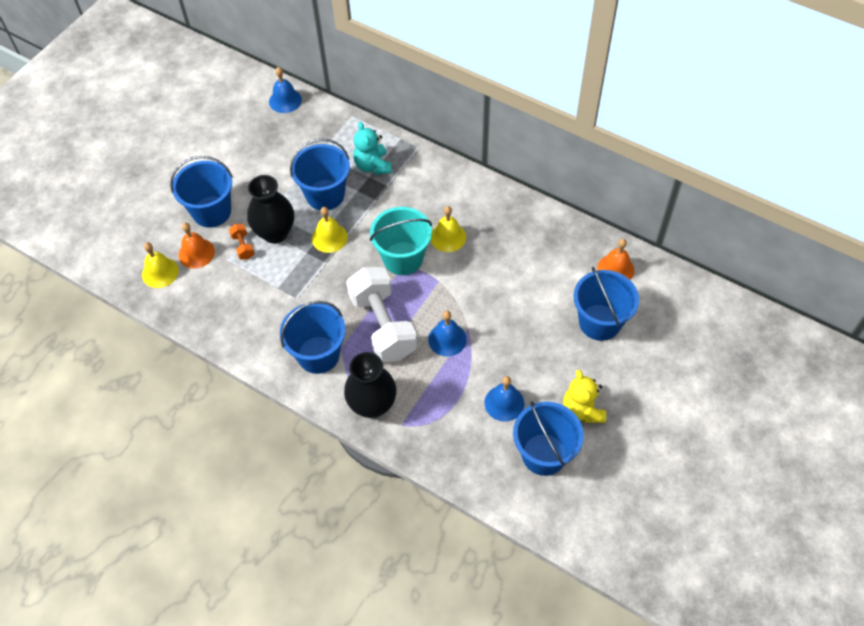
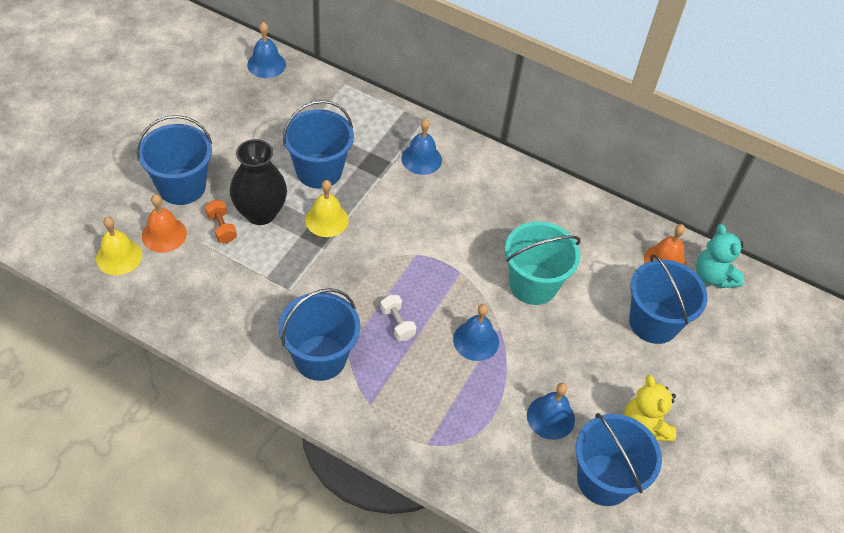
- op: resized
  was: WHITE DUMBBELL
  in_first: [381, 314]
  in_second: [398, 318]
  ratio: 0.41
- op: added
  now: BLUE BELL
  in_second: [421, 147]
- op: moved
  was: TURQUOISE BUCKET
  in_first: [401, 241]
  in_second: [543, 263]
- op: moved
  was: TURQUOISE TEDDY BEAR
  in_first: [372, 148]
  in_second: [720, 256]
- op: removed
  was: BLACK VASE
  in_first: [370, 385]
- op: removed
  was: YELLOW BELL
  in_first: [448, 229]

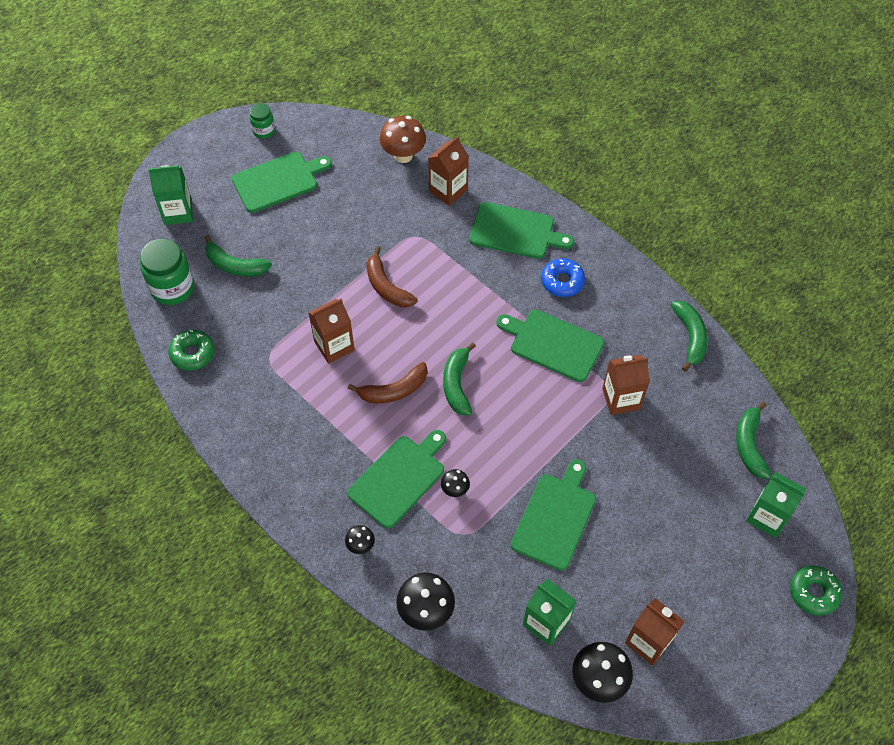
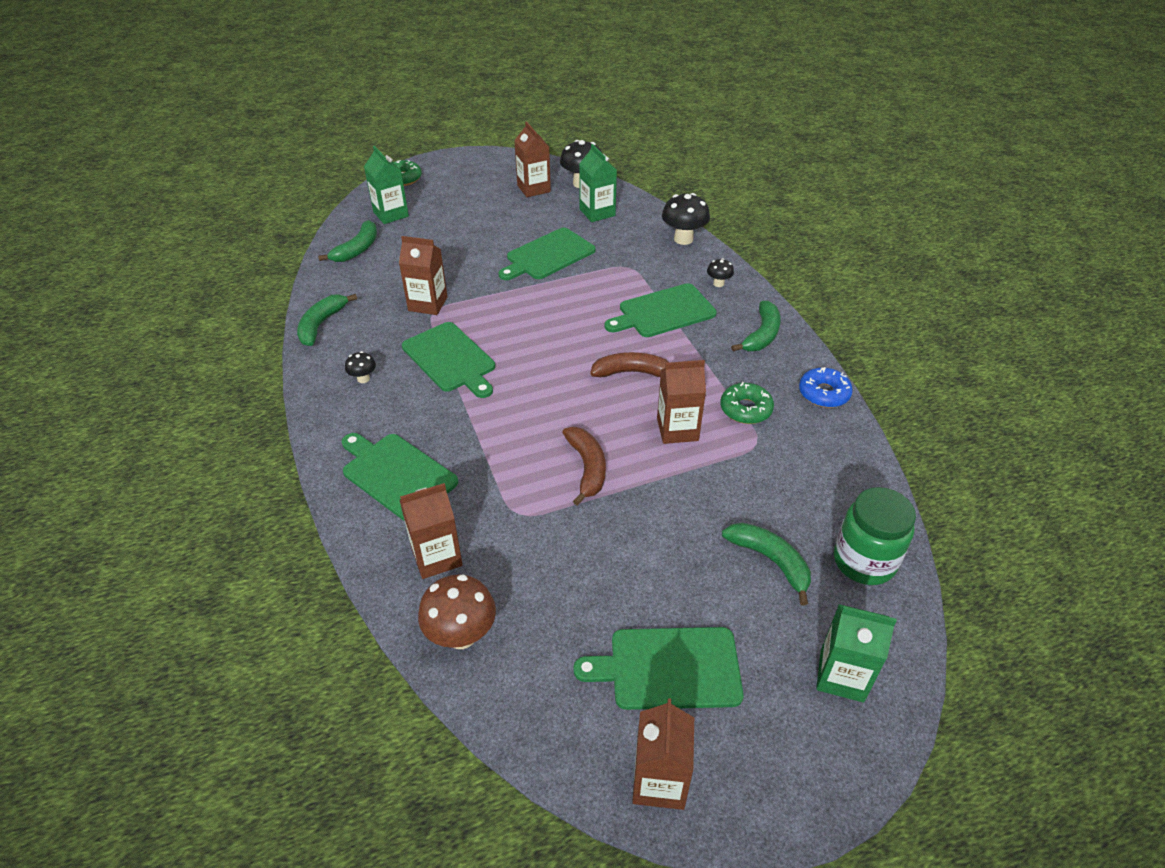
- op: moved
  was: BLACK MUSHROOM
  in_first: [455, 483]
  in_second: [360, 367]
- op: replaced
  was: GREEN JAR
  now: BROWN CARTON
  in_first: [262, 121]
  in_second: [663, 754]
- op: moved
  was: GREEN DONUT
  in_first: [192, 350]
  in_second: [747, 403]
- op: moved
  was: GREEN BANANA
  in_first: [459, 379]
  in_second: [756, 326]
- op: moved
  was: BLUE DONUT
  in_first: [563, 277]
  in_second: [826, 387]

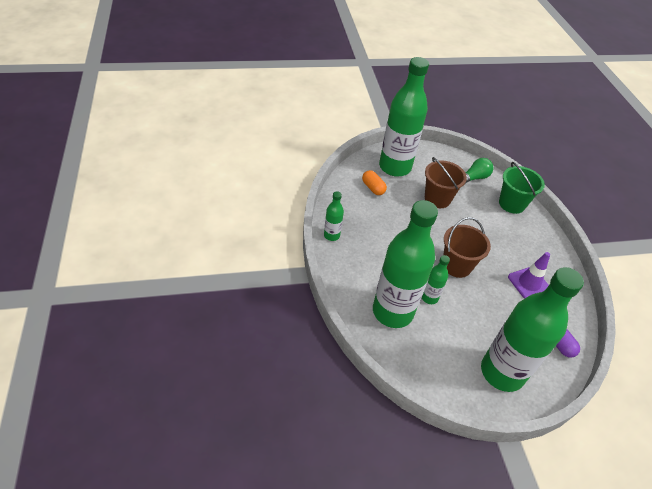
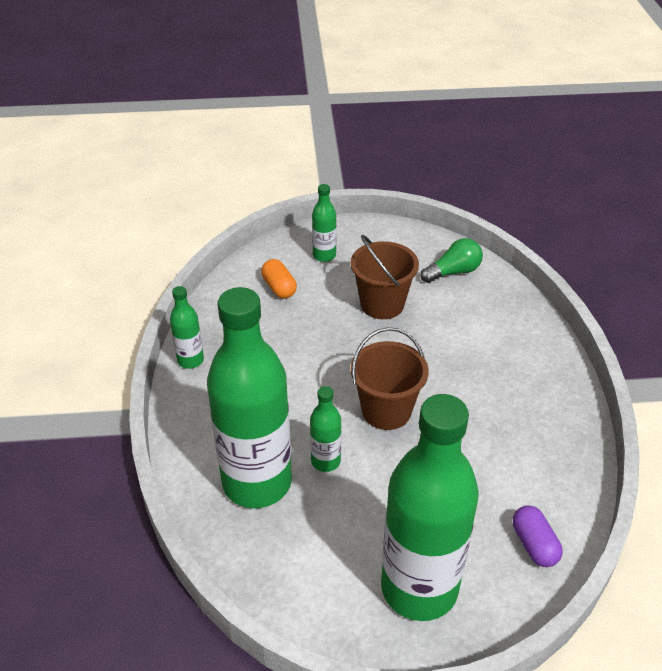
- op: resized
  was: GREEN BOTTLE
  in_first: [404, 117]
  in_second: [324, 223]
  ratio: 0.44
- op: removed
  was: GREEN BUCKET
  in_first: [522, 188]
- op: removed
  was: PURPLE TRAFFIC CONE
  in_first: [529, 275]

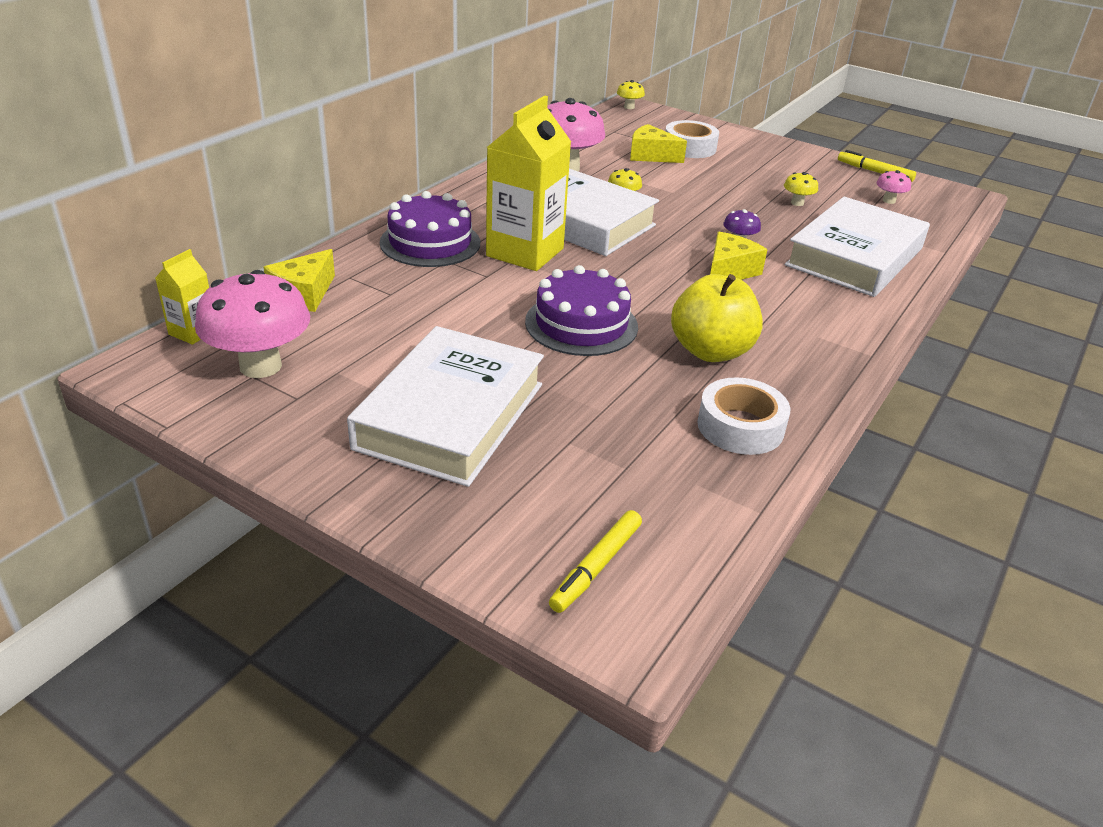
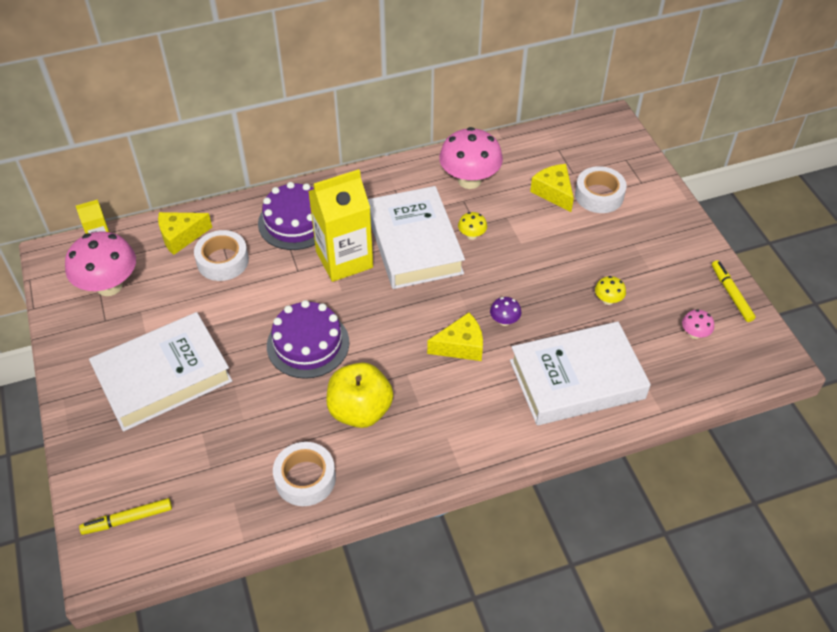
- op: added
  now: WHITE TAPE
  in_second: [221, 255]
- op: removed
  was: YELLOW MUSHROOM
  in_first: [631, 94]

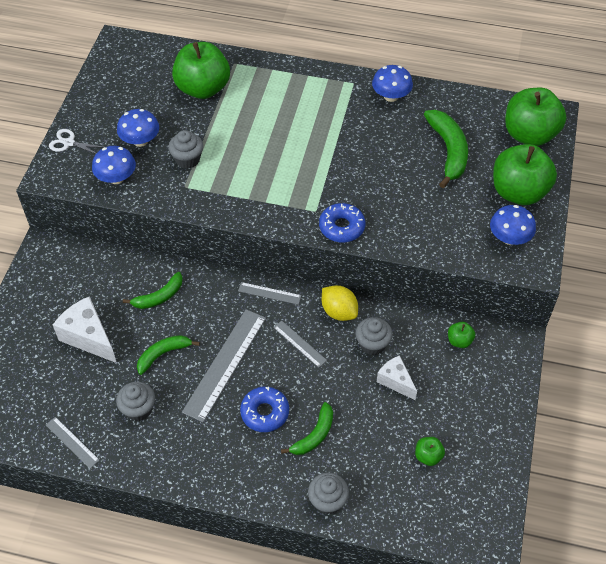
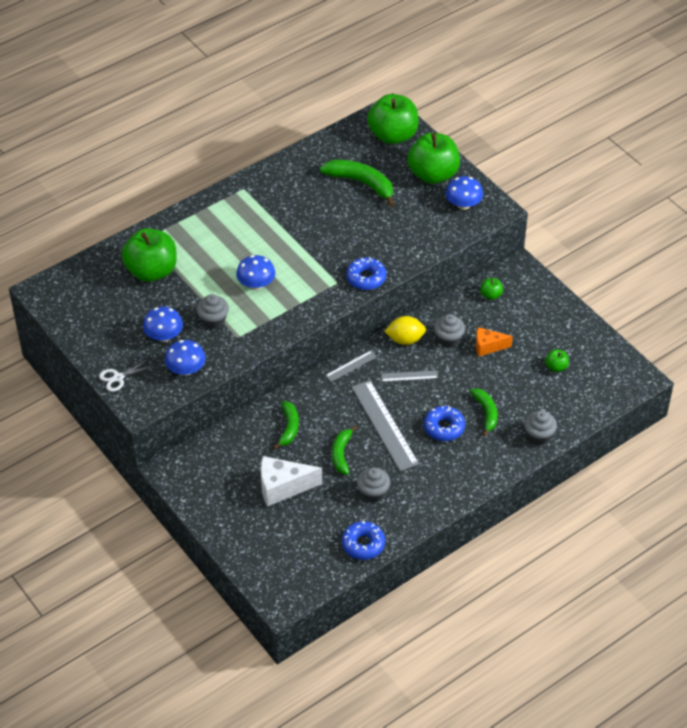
- op: moved
  was: BLUE MUSHROOM
  in_first: [392, 83]
  in_second: [256, 272]
- op: replaced
  was: GREY RULER
  now: BLUE DONUT
  in_first: [73, 442]
  in_second: [363, 540]
- op: recoloured
  was: WHITE CHEESE
  now: ORANGE CHEESE
  in_first: [397, 377]
  in_second: [494, 341]

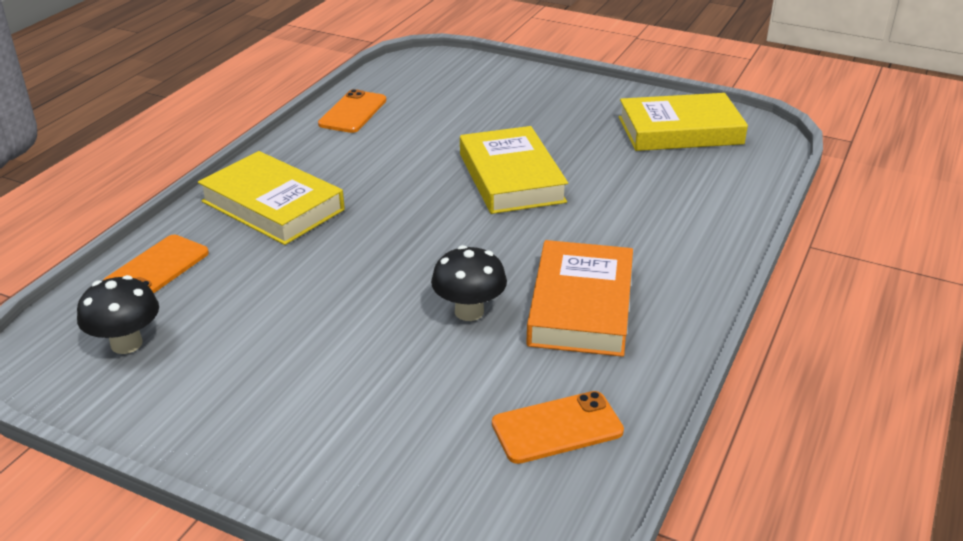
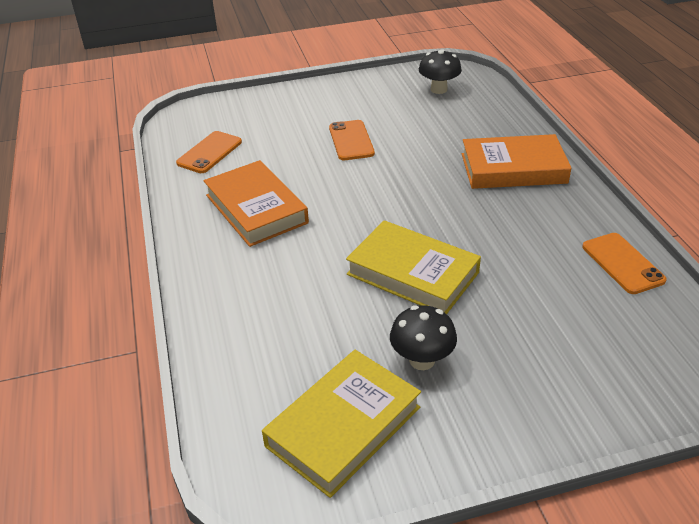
- op: moved
  was: ORANGE PHONE
  in_first: [156, 264]
  in_second: [352, 140]
- op: moved
  was: BLACK MUSHROOM
  in_first: [469, 283]
  in_second: [423, 337]
- op: recoloured
  was: YELLOW BOOK
  now: ORANGE BOOK
  in_first: [271, 198]
  in_second: [517, 161]

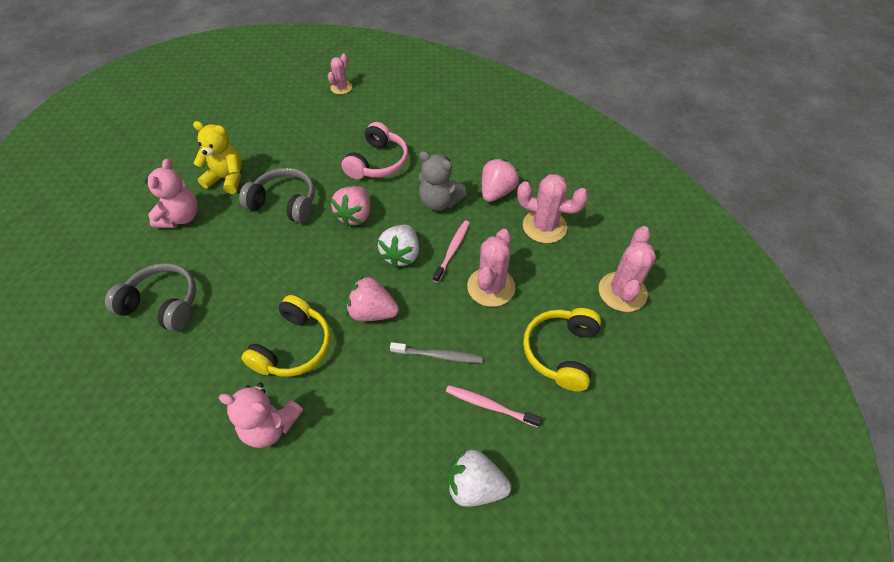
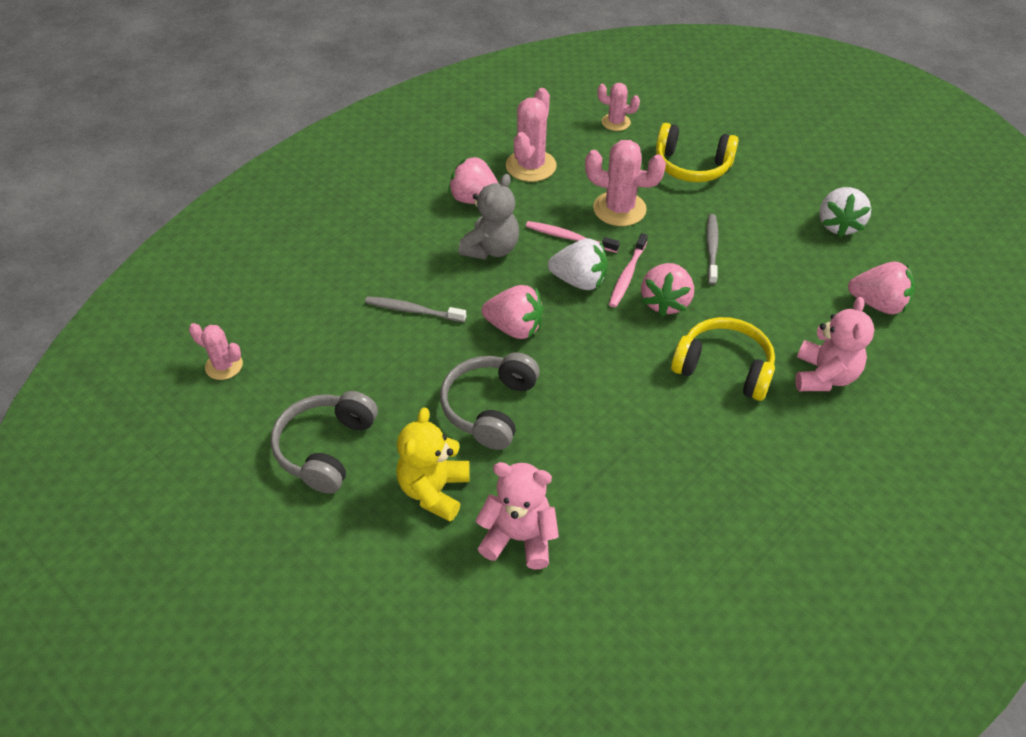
- op: moved
  was: GREY HEADPHONES
  in_first: [150, 297]
  in_second: [324, 442]
- op: replaced
  was: PINK HEADPHONES
  now: GREY TOOTHBRUSH
  in_first: [374, 151]
  in_second: [415, 309]
- op: resized
  was: PINK CACTUS
  in_first: [627, 269]
  in_second: [618, 107]
  ratio: 0.6
- op: moved
  was: PINK TOOTHBRUSH
  in_first: [494, 406]
  in_second: [628, 270]
- op: added
  now: PINK STRAWBERRY
  in_second: [881, 288]

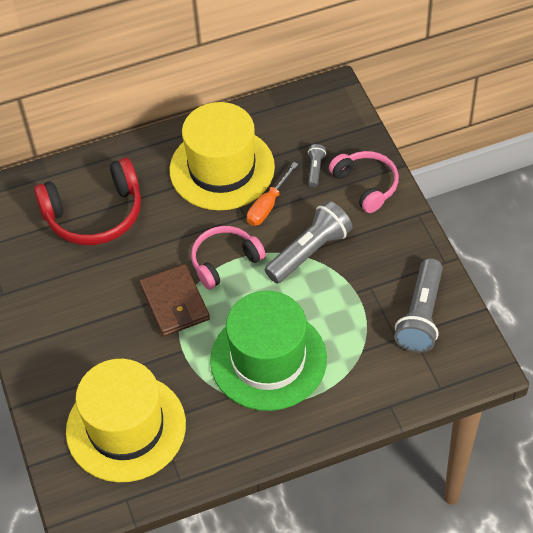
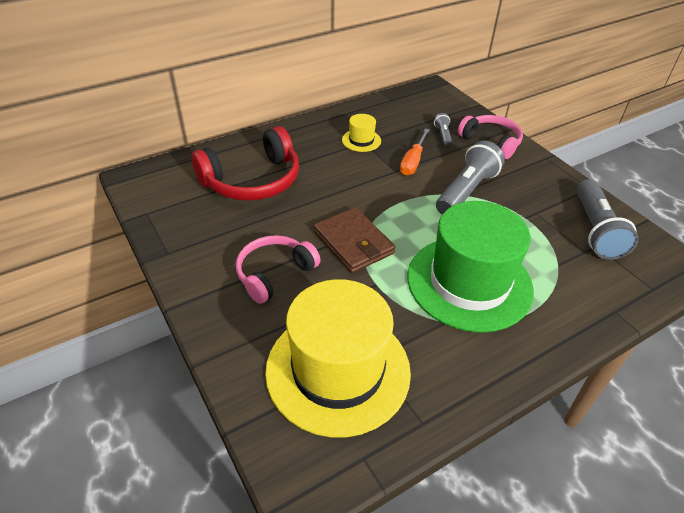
- op: moved
  was: PINK HEADPHONES
  in_first: [228, 258]
  in_second: [278, 269]
- op: resized
  was: YELLOW HAT
  in_first: [222, 156]
  in_second: [361, 133]
  ratio: 0.41

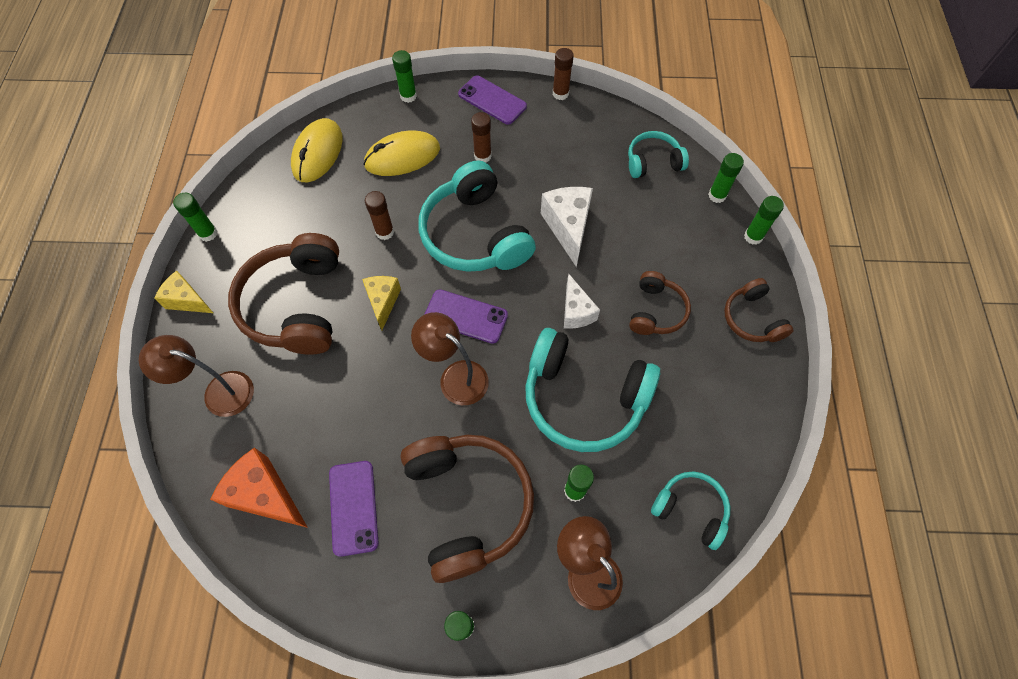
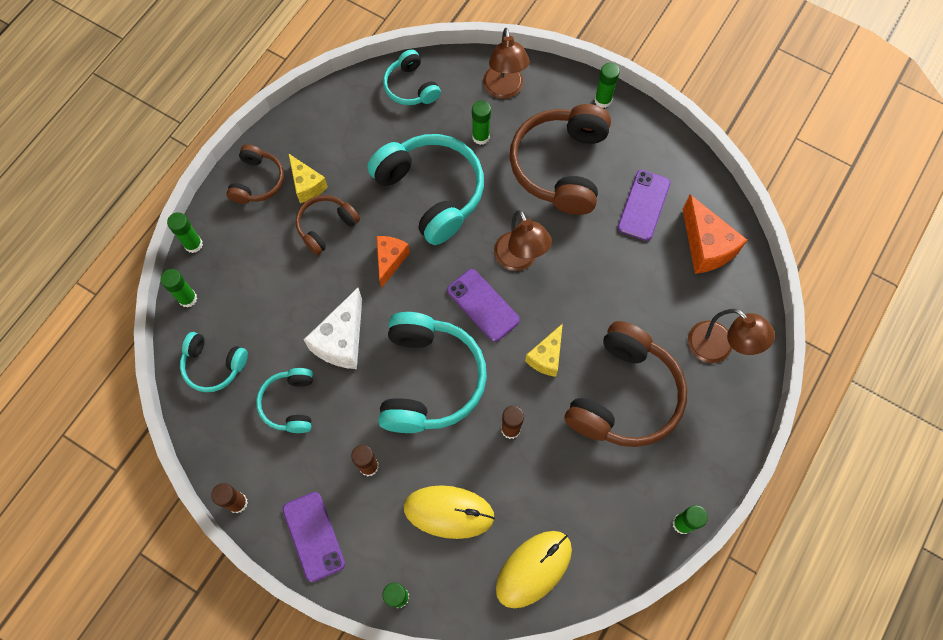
- op: added
  now: TURQUOISE HEADPHONES
  in_second: [284, 400]
- op: moved
  was: YELLOW CHEESE
  in_first: [183, 292]
  in_second: [308, 178]
- op: recoloured
  was: WHITE CHEESE
  now: ORANGE CHEESE
  in_first: [582, 301]
  in_second: [393, 262]

